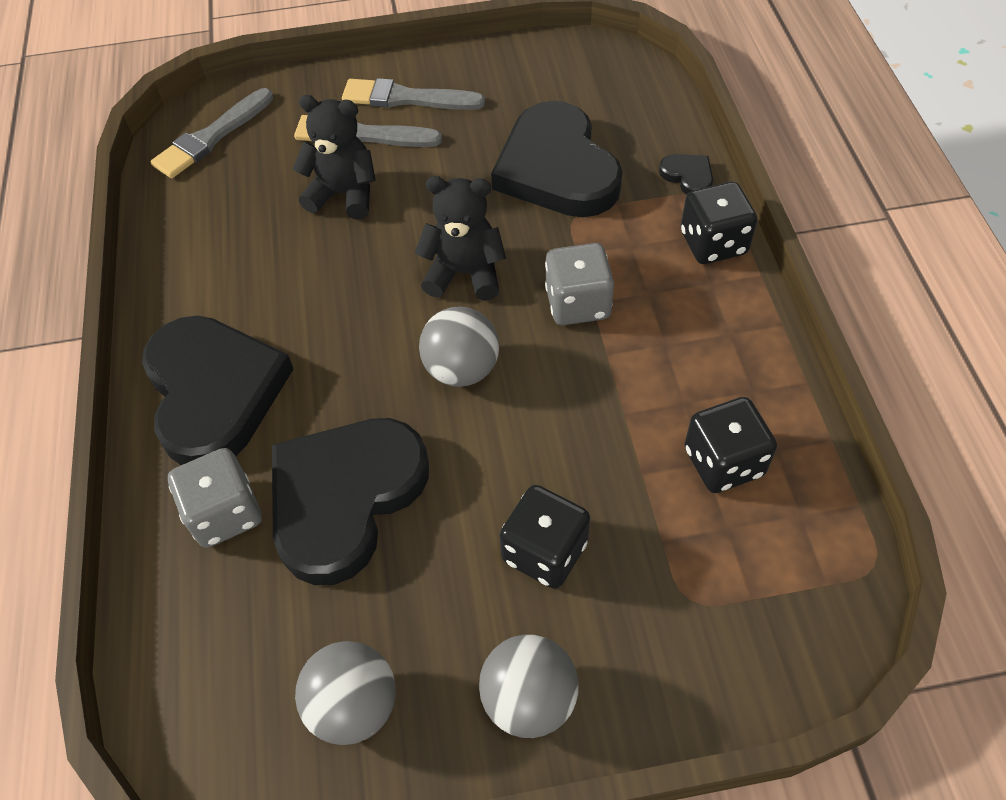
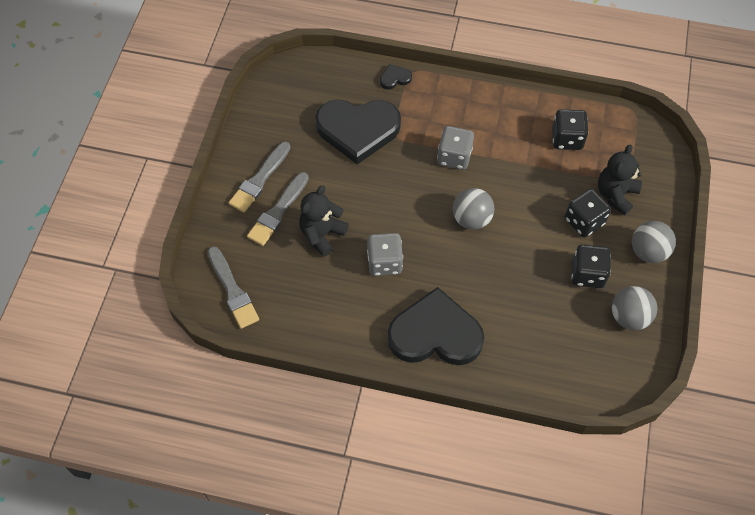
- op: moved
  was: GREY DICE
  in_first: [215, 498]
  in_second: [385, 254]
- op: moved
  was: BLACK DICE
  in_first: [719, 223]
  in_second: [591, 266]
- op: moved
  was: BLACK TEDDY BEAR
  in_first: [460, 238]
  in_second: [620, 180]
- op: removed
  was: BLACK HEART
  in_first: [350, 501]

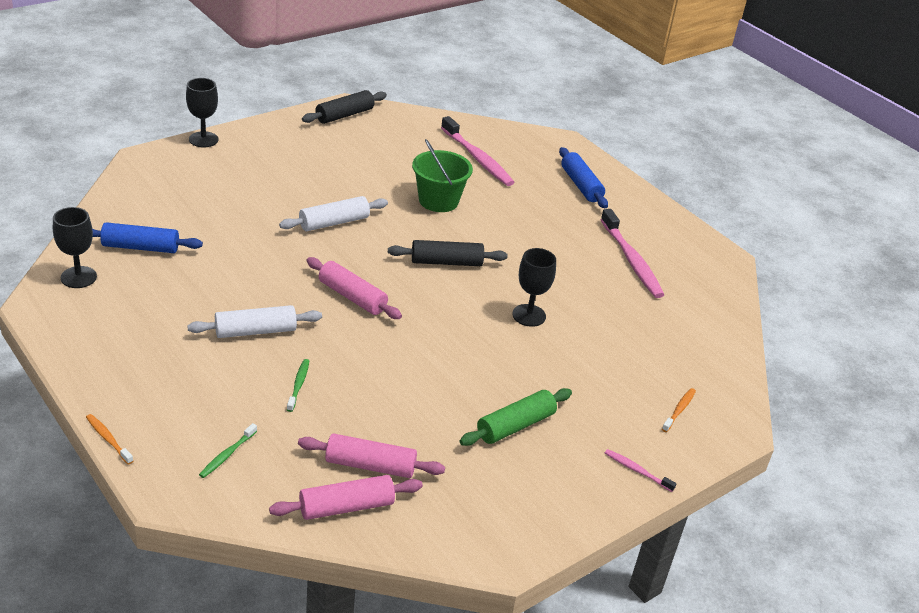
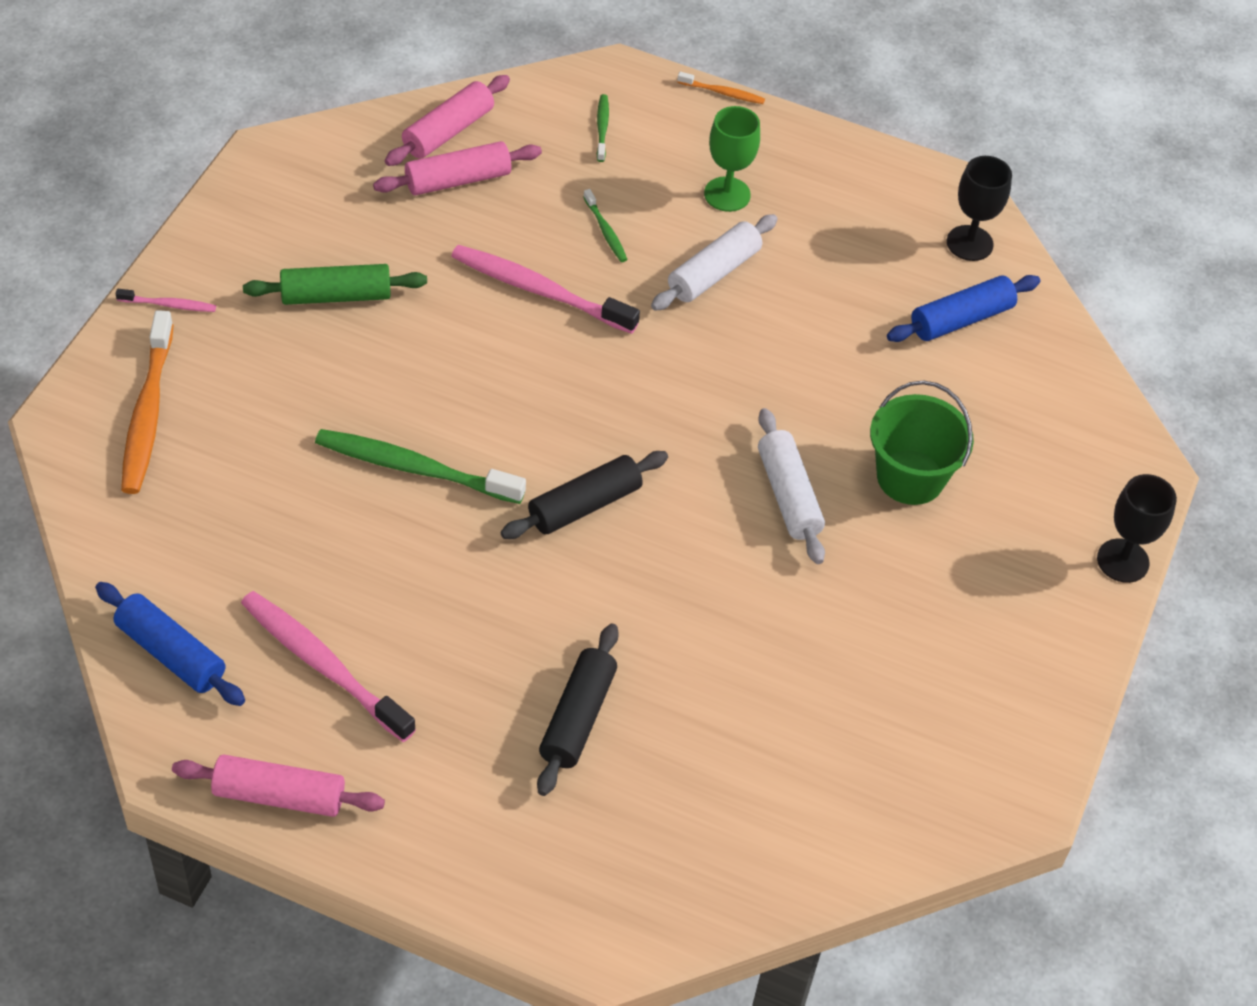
- op: moved
  was: BLUE ROLLING PIN
  in_first: [583, 177]
  in_second: [170, 644]
- op: resized
  was: ORANGE TOOTHBRUSH
  in_first: [679, 410]
  in_second: [147, 402]
  ratio: 2.1
- op: moved
  was: PINK ROLLING PIN
  in_first: [354, 288]
  in_second: [278, 785]
- op: turned
  was: GREEN ROLLING PIN
  in_first: [516, 417]
  in_second: [335, 284]
  clockwise: 60
- op: replaced
  was: BLACK GOBLET
  now: GREEN TOOTHBRUSH
  in_first: [534, 287]
  in_second: [420, 466]
- op: moved
  was: PINK TOOTHBRUSH
  in_first: [477, 151]
  in_second: [545, 289]
- op: moved
  was: BLACK ROLLING PIN
  in_first: [344, 107]
  in_second: [578, 710]
- op: added
  now: GREEN GOBLET
  in_second: [732, 159]
- op: turned
  was: WHITE ROLLING PIN
  in_first: [333, 213]
  in_second: [791, 486]
  clockwise: -45
- op: moved
  was: GREEN BUCKET
  in_first: [442, 175]
  in_second: [922, 443]

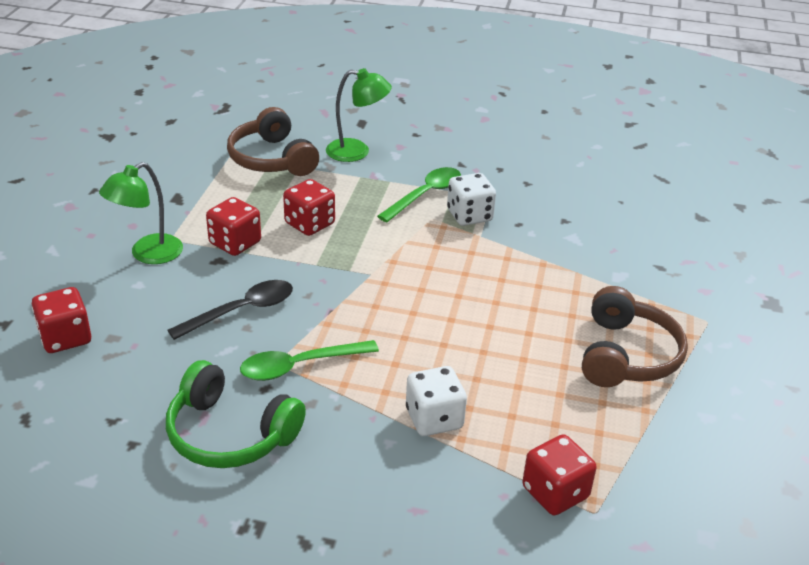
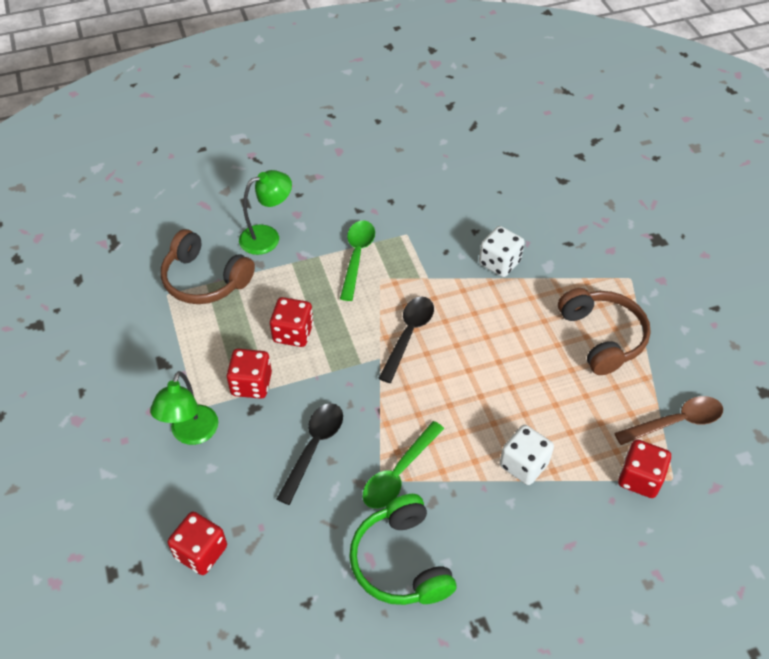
- op: turned
  was: GREEN HEADPHONES
  in_first: [236, 414]
  in_second: [402, 549]
  clockwise: 75
- op: added
  now: BLACK SPOON
  in_second: [406, 340]
- op: moved
  was: WHITE DICE
  in_first: [471, 199]
  in_second: [502, 251]
- op: added
  now: BROWN SPOON
  in_second: [668, 420]

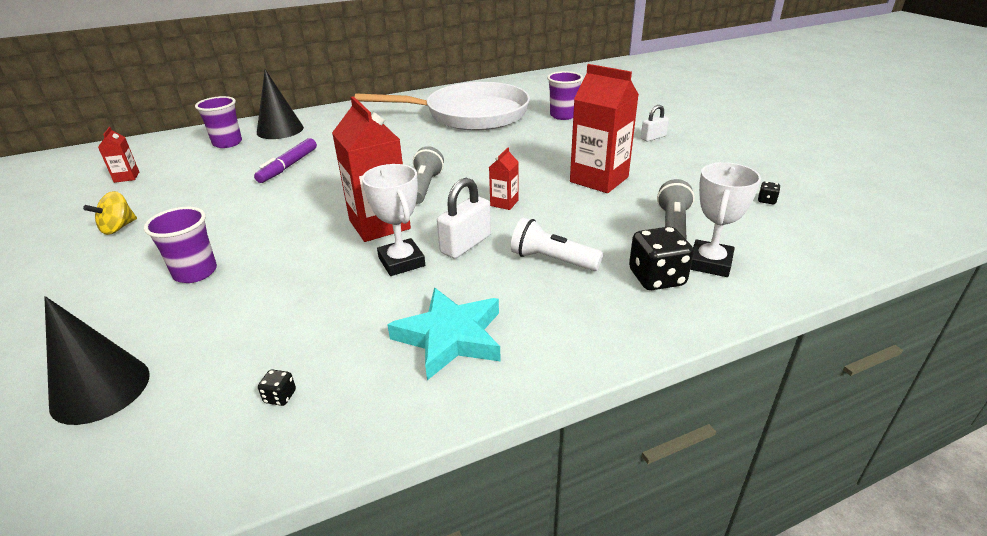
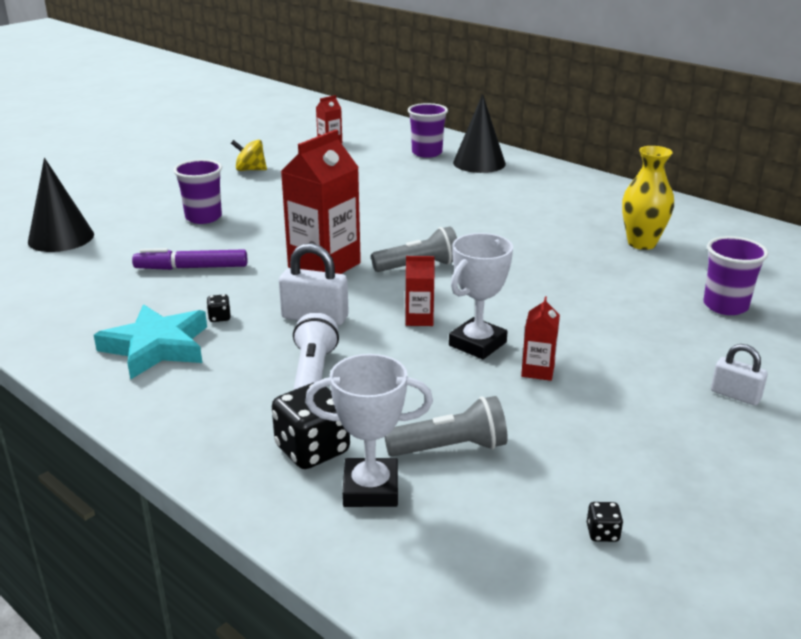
- op: moved
  was: PURPLE MARKER
  in_first: [285, 160]
  in_second: [189, 259]
- op: moved
  was: BLACK DICE
  in_first: [277, 387]
  in_second: [219, 308]
- op: moved
  was: WHITE TROPHY
  in_first: [393, 220]
  in_second: [481, 296]
- op: resized
  was: RED CARTON
  in_first: [604, 128]
  in_second: [540, 338]
  ratio: 0.47
- op: replaced
  was: WHITE PAN
  now: YELLOW VASE
  in_first: [442, 106]
  in_second: [648, 198]

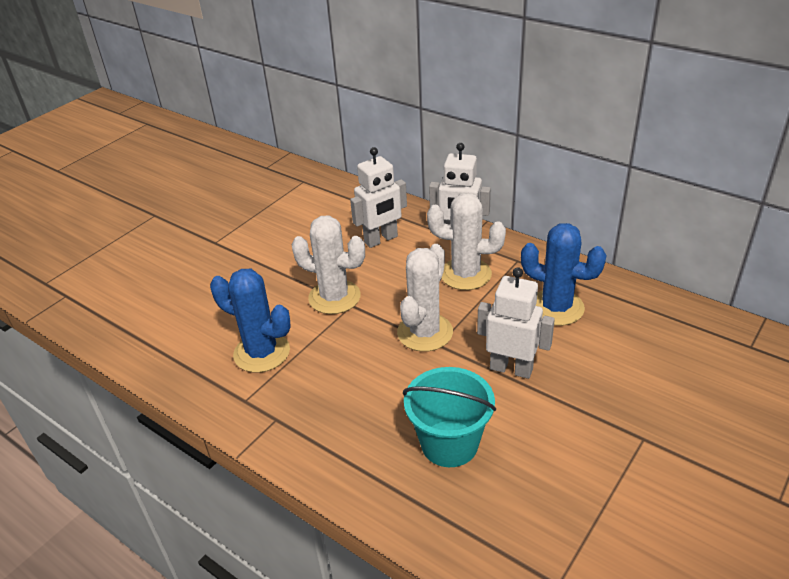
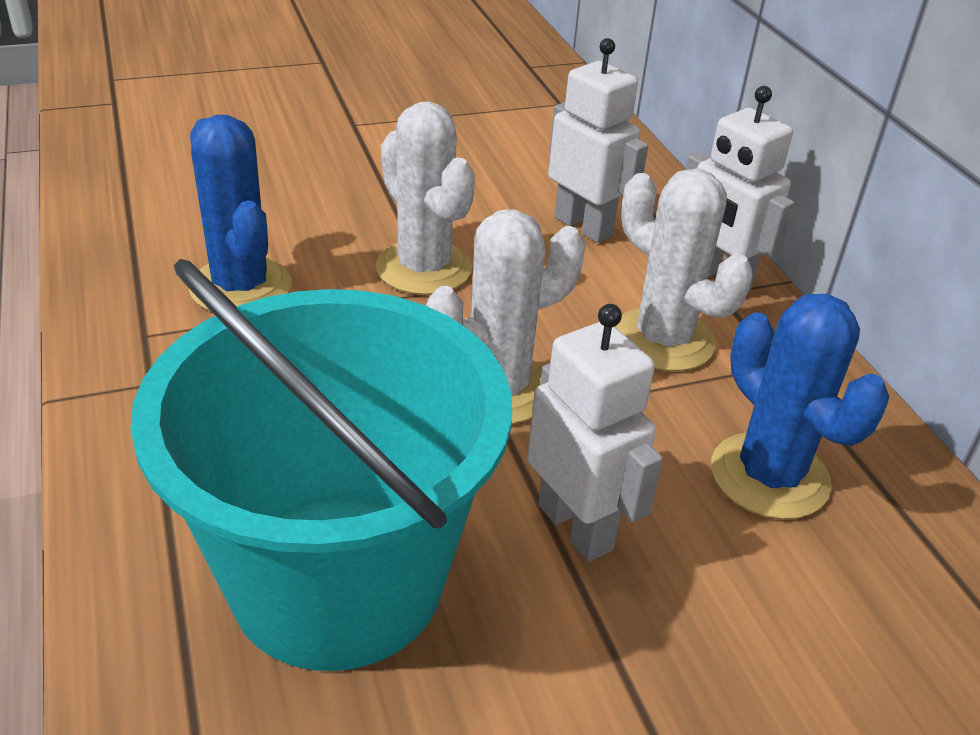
- op: resized
  was: TURQUOISE BUCKET
  in_first: [449, 417]
  in_second: [321, 465]
  ratio: 1.77
- op: turned
  was: WHITE ROBOT
  in_first: [378, 197]
  in_second: [598, 140]
  clockwise: -135

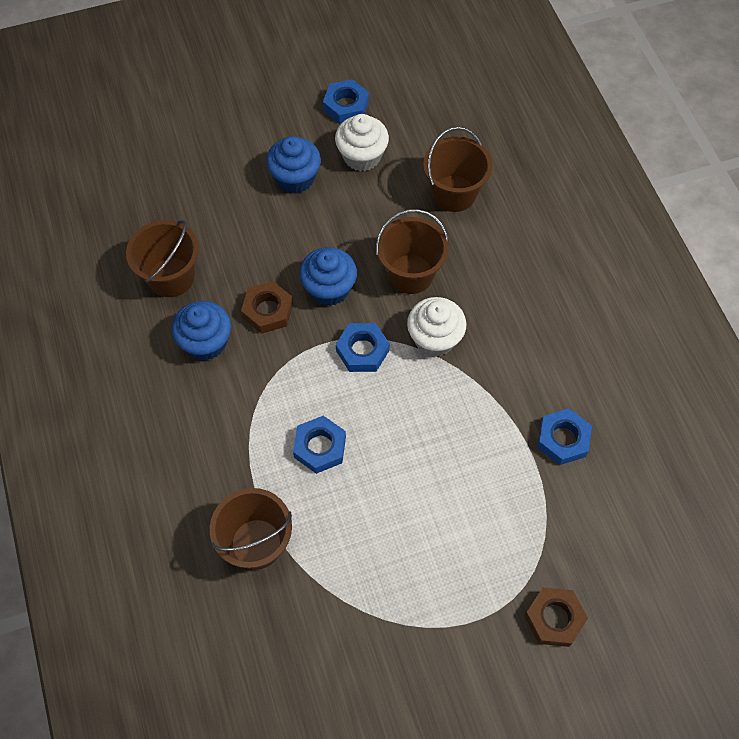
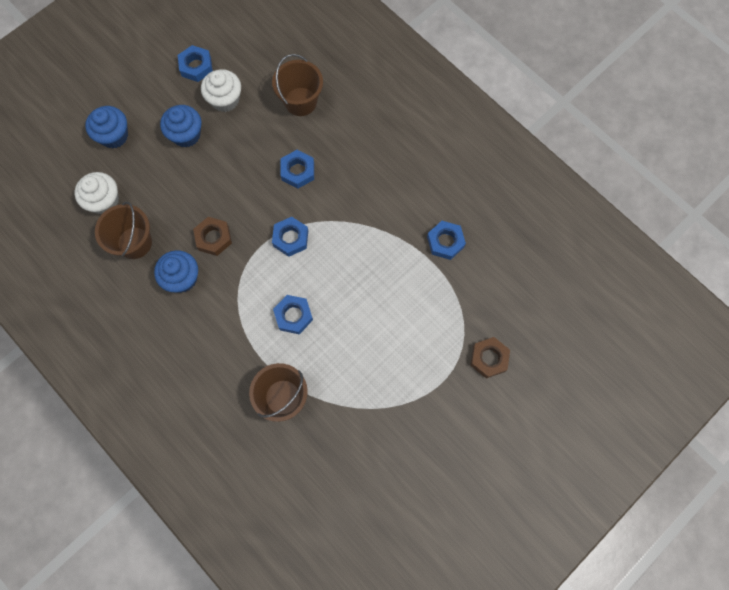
- op: moved
  was: WHITE CUPCAKE
  in_first: [436, 327]
  in_second: [97, 193]
- op: moved
  was: BLUE CUPCAKE
  in_first: [328, 276]
  in_second: [106, 127]
- op: replaced
  was: BROWN BUCKET
  now: BLUE NUT
  in_first: [412, 251]
  in_second: [297, 169]

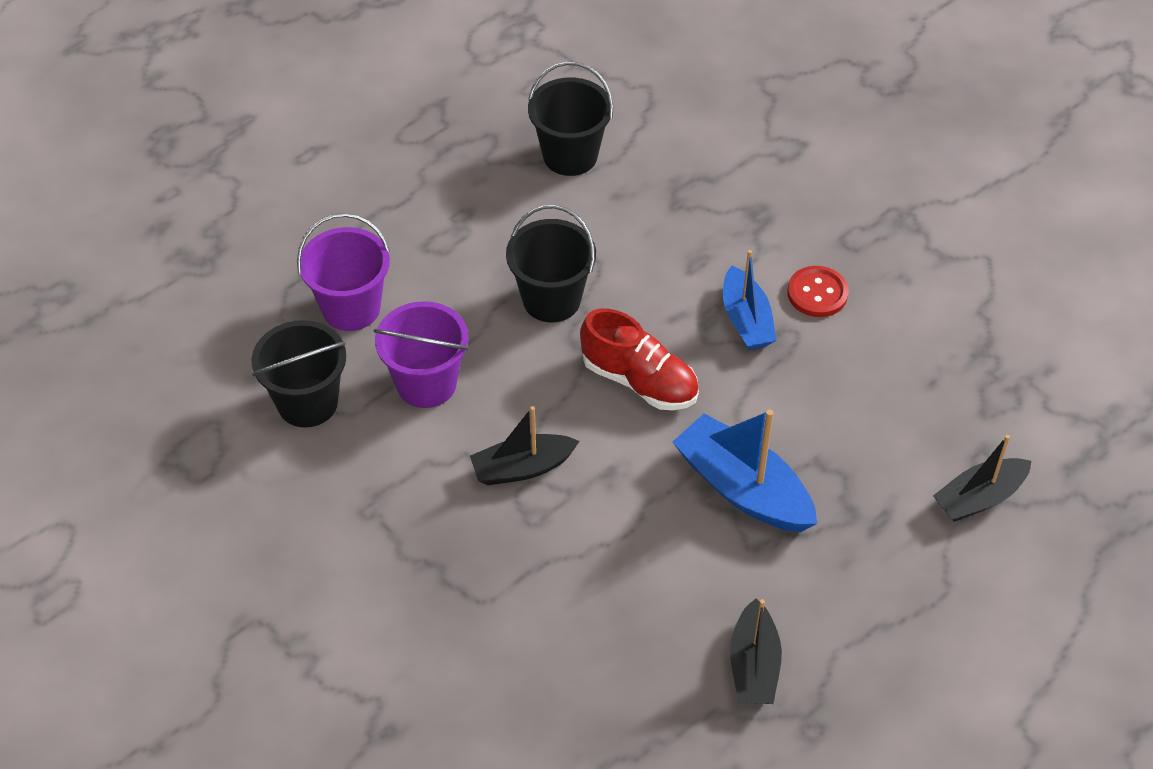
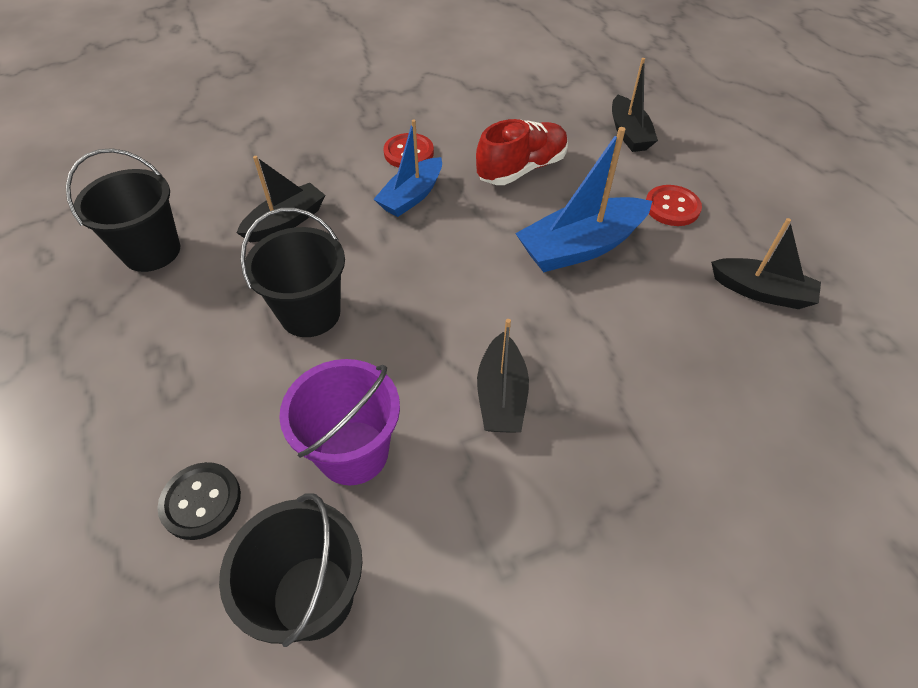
- op: replaced
  was: PURPLE BUCKET
  now: BLACK BUTTON
  in_first: [343, 272]
  in_second: [199, 501]
- op: added
  now: BLACK BOAT
  in_second: [281, 199]
- op: turned
  was: BLUE BOAT
  in_first: [750, 300]
  in_second: [408, 168]
  clockwise: 120
- op: moved
  was: RED SHOE
  in_first: [639, 359]
  in_second: [522, 152]
- op: added
  now: RED BUTTON
  in_second: [674, 205]

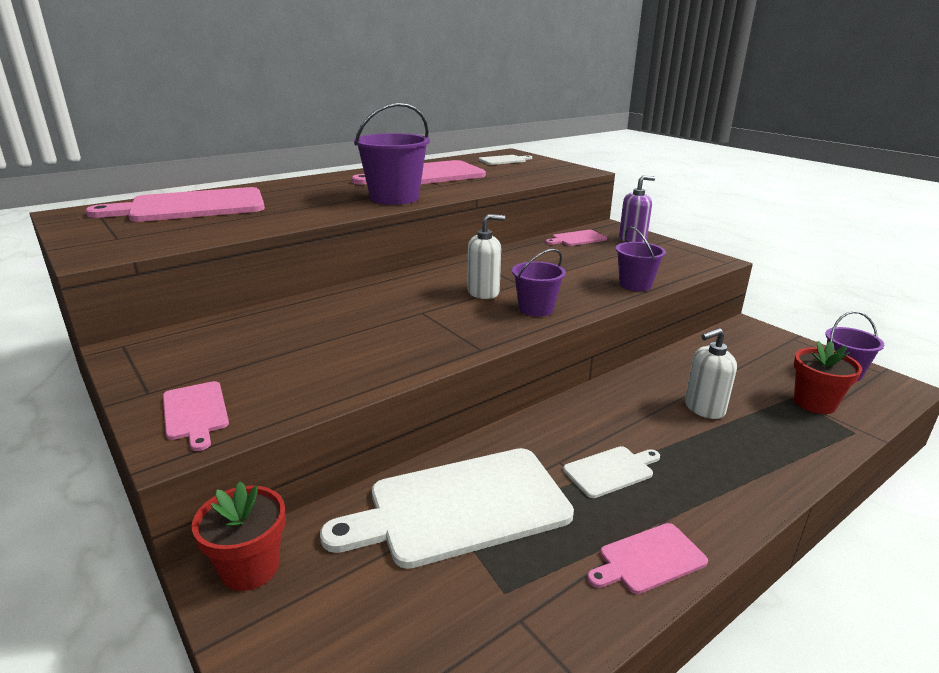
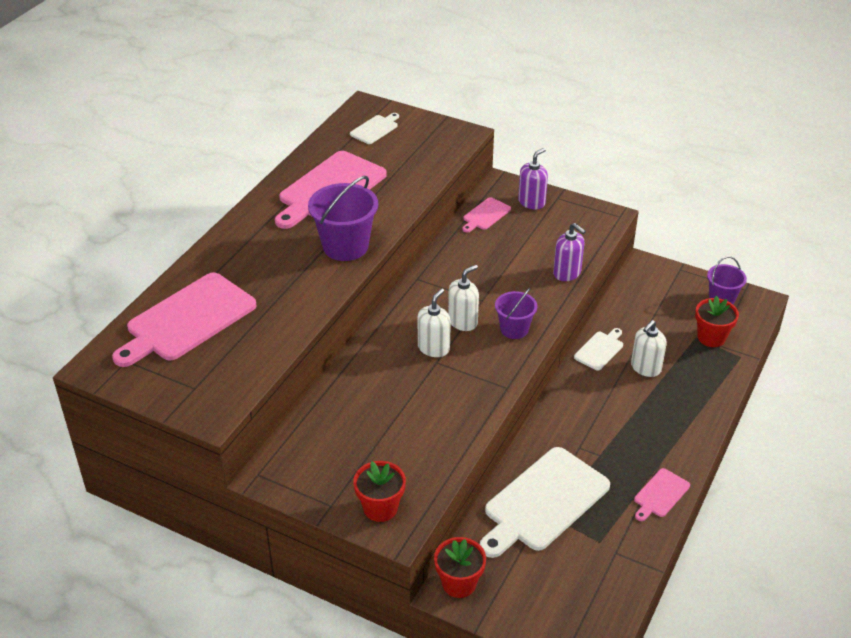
- op: replaced
  was: PINK CUTTING BOARD
  now: RED FLOWER POT
  in_first: [196, 416]
  in_second: [379, 491]
- op: added
  now: WHITE SOAP DISPENSER
  in_second: [434, 322]
- op: replaced
  was: PURPLE BUCKET
  now: PURPLE SOAP DISPENSER
  in_first: [641, 258]
  in_second: [569, 252]
- op: moved
  was: WHITE CUTTING BOARD
  in_first: [611, 472]
  in_second: [598, 349]

